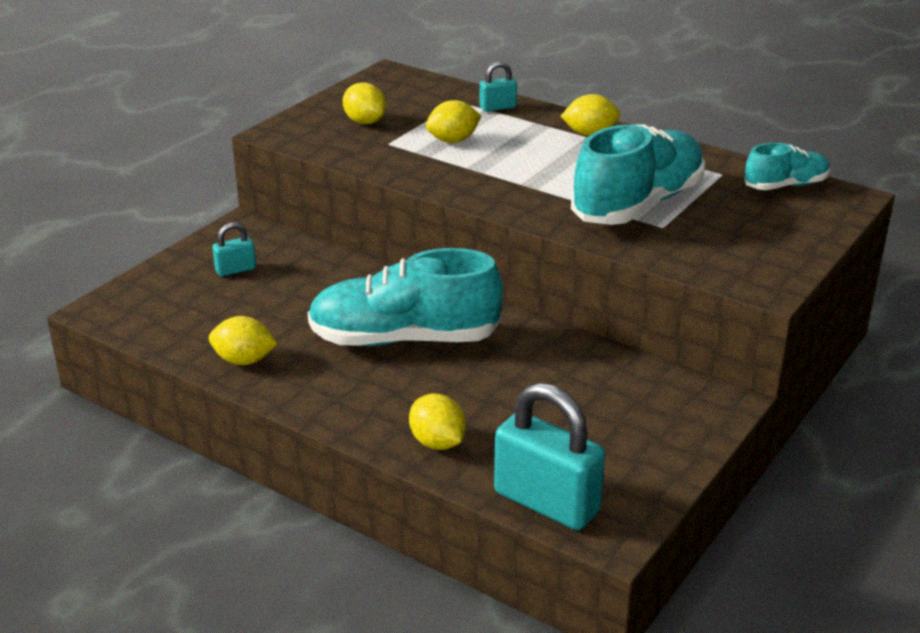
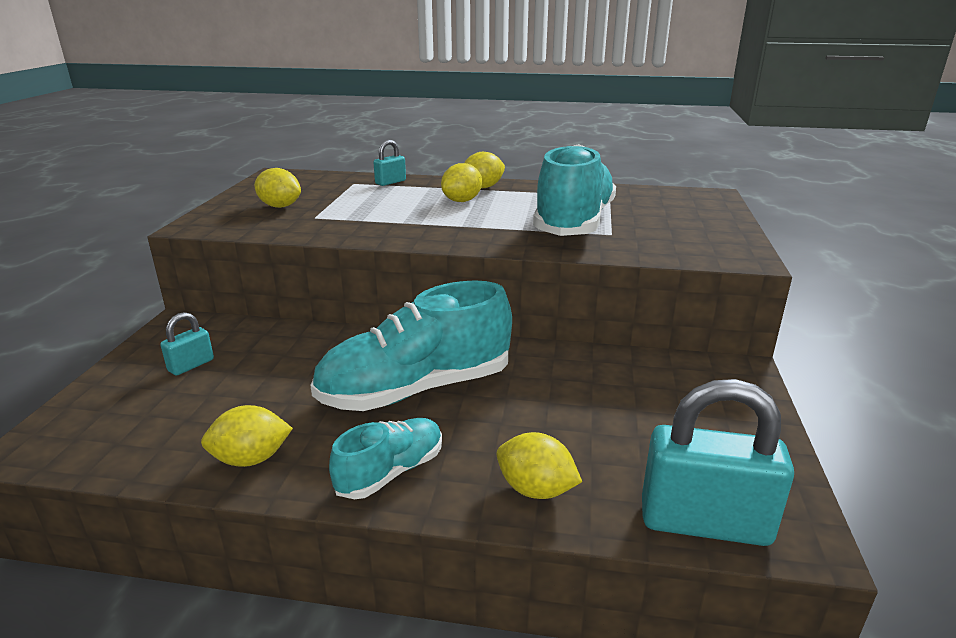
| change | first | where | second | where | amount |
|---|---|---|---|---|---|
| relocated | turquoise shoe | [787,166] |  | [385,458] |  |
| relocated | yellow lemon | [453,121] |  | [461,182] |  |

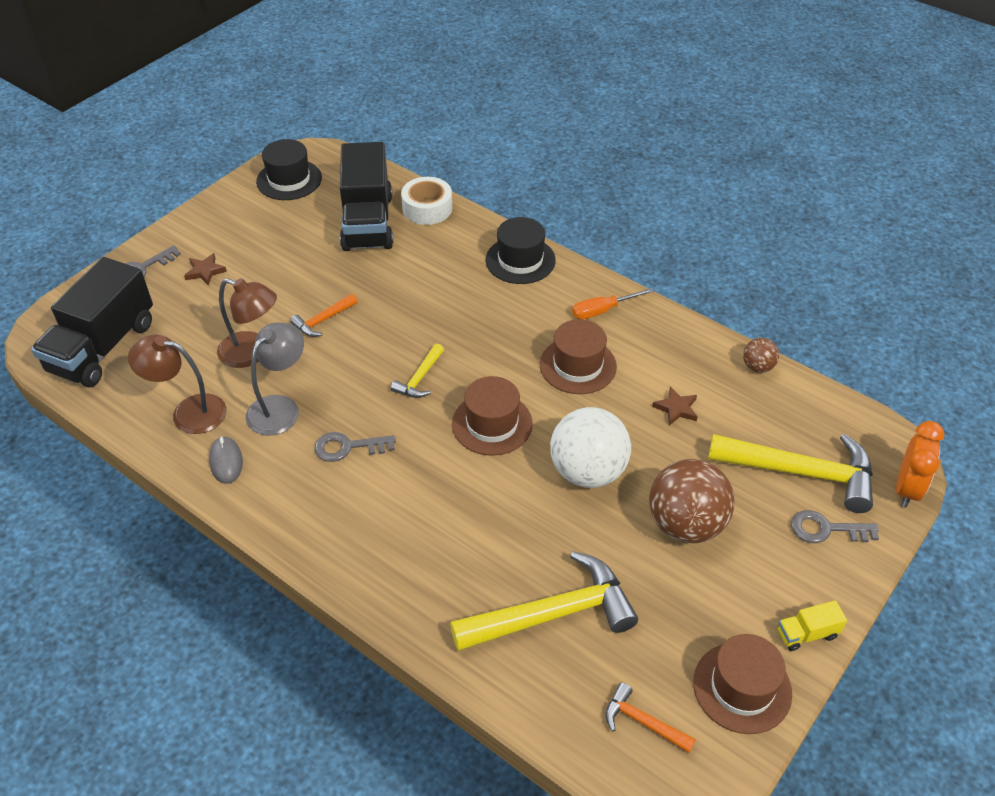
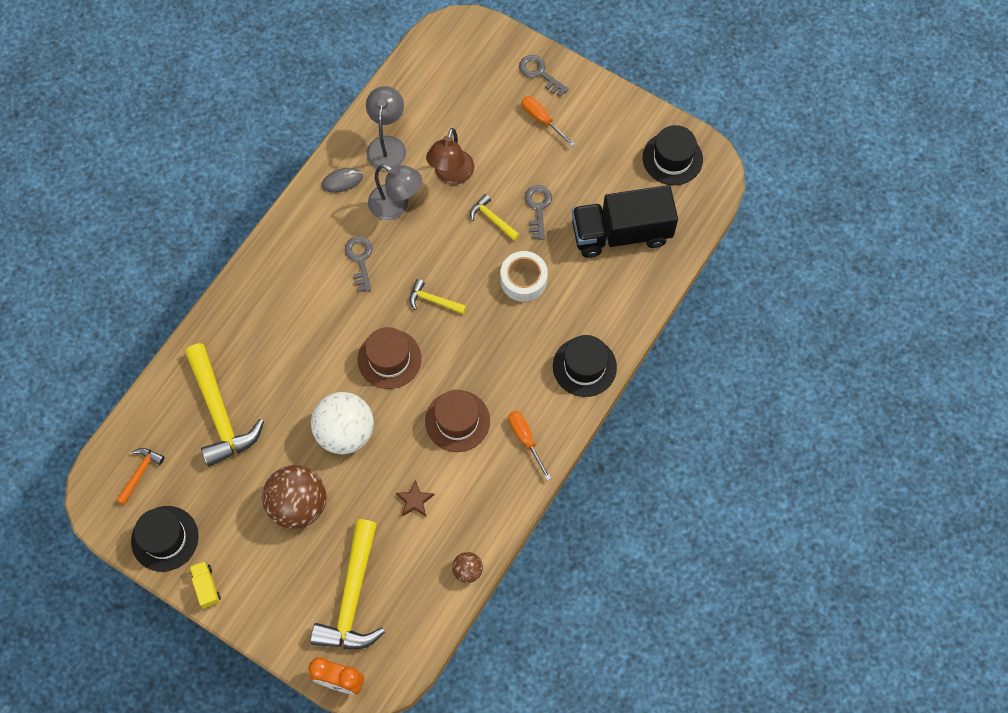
| change | first | where | second | where | amount |
|---|---|---|---|---|---|
| colour | brown hat | [742,684] | black hat | [165,539] |  |
| colour | brown lamp | [177,384] | grey lamp | [386,128] |  |
| colour | orange hammer | [324,315] | yellow hammer | [495,217] |  |
| relocated | white tape | [426,201] |  | [524,276] |  |
| exchanged | brown star | [205,269] | orange screwdriver | [548,121] |  |
| relocated | grey key | [835,526] |  | [538,212] |  |
| missing | black truck | [92,322] |  |  |  |

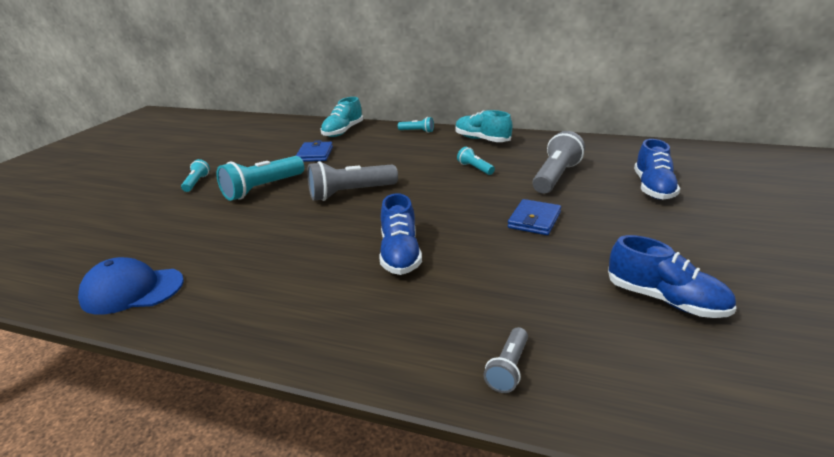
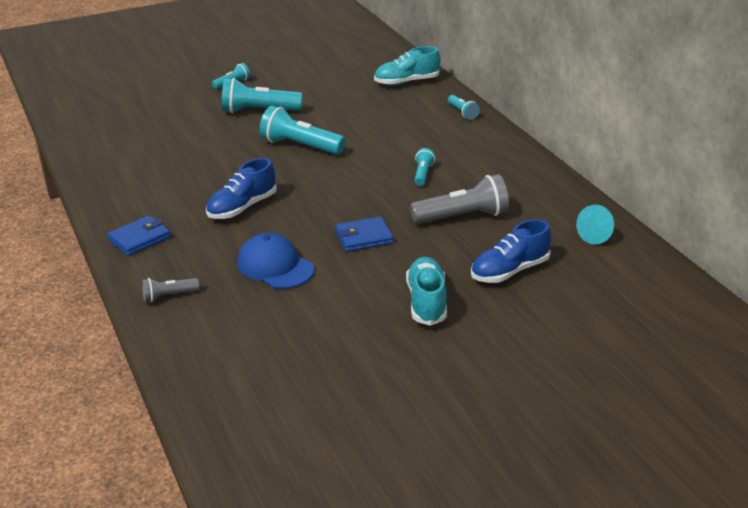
| change | first | where | second | where | amount |
|---|---|---|---|---|---|
| relocated | blue wallet | [314,151] |  | [139,235] |  |
| relocated | blue cap | [131,286] |  | [275,261] |  |
| colour | grey flashlight | [352,181] | turquoise flashlight | [302,130] |  |
| relocated | turquoise shoe | [484,126] |  | [426,291] |  |
| appeared |  |  | turquoise cone | [595,225] |  |
| missing | blue shoe | [672,276] |  |  |  |

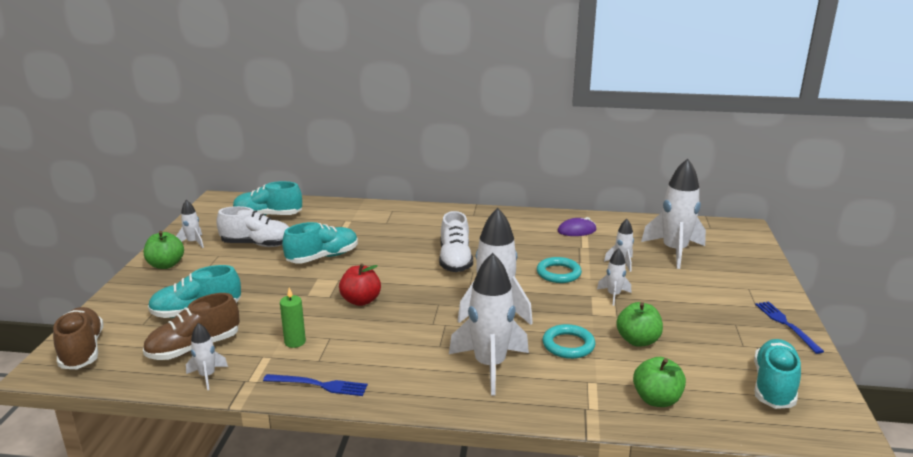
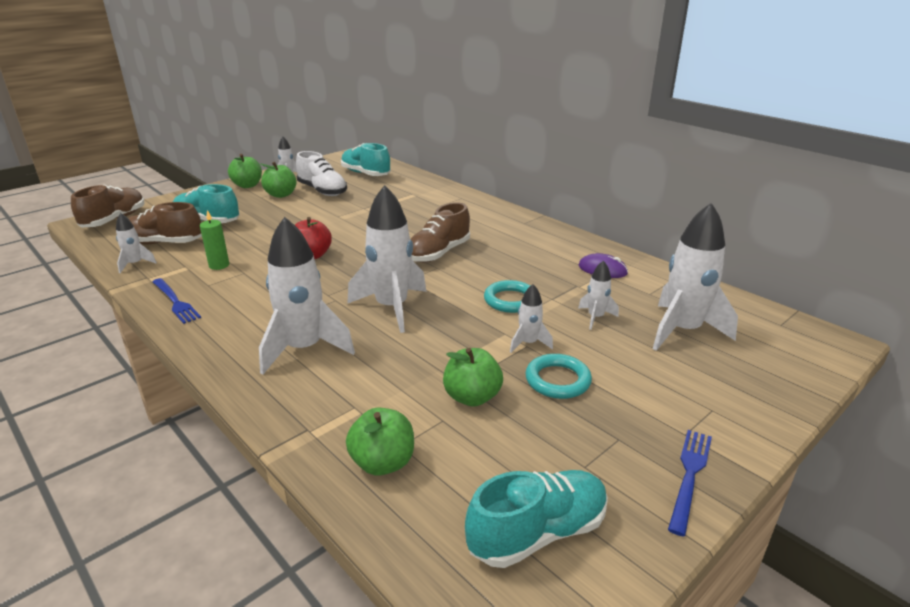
| change | first | where | second | where | amount |
|---|---|---|---|---|---|
| appeared |  |  | green apple | [278,180] |  |
| colour | white shoe | [456,241] | brown shoe | [440,233] |  |
| relocated | turquoise ring | [569,341] |  | [558,376] |  |
| missing | turquoise shoe | [320,243] |  |  |  |

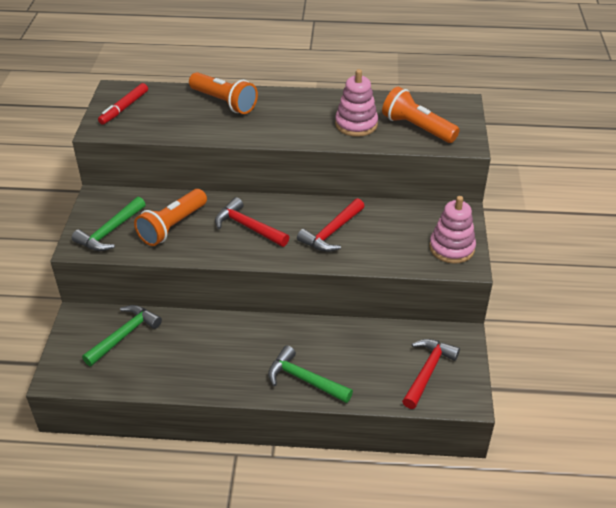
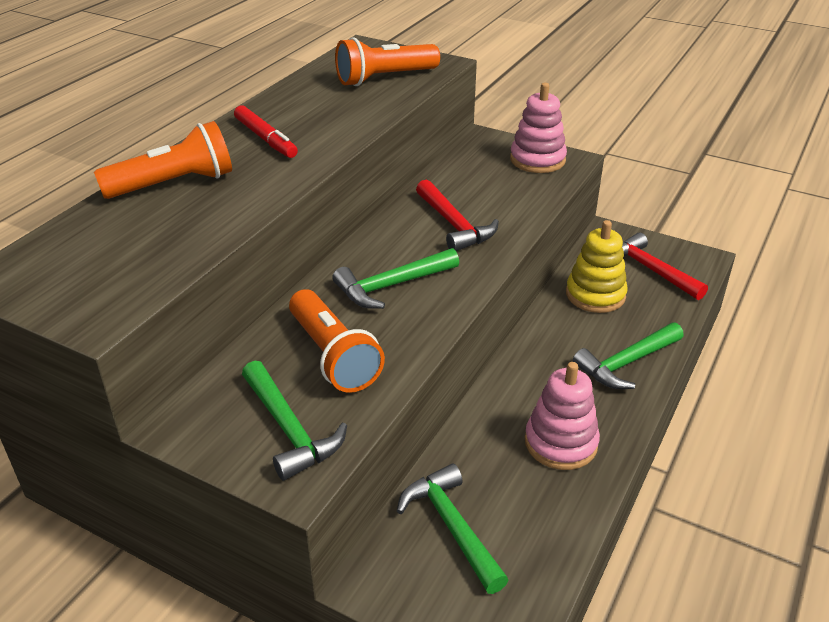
| change | first | where | second | where | amount |
|---|---|---|---|---|---|
| relocated | red marker | [123,104] |  | [266,131] |  |
| colour | red hammer | [252,222] | green hammer | [395,278] |  |
| relocated | pink stacking toy | [356,103] |  | [562,416] |  |
| appeared |  |  | yellow stacking toy | [597,266] |  |

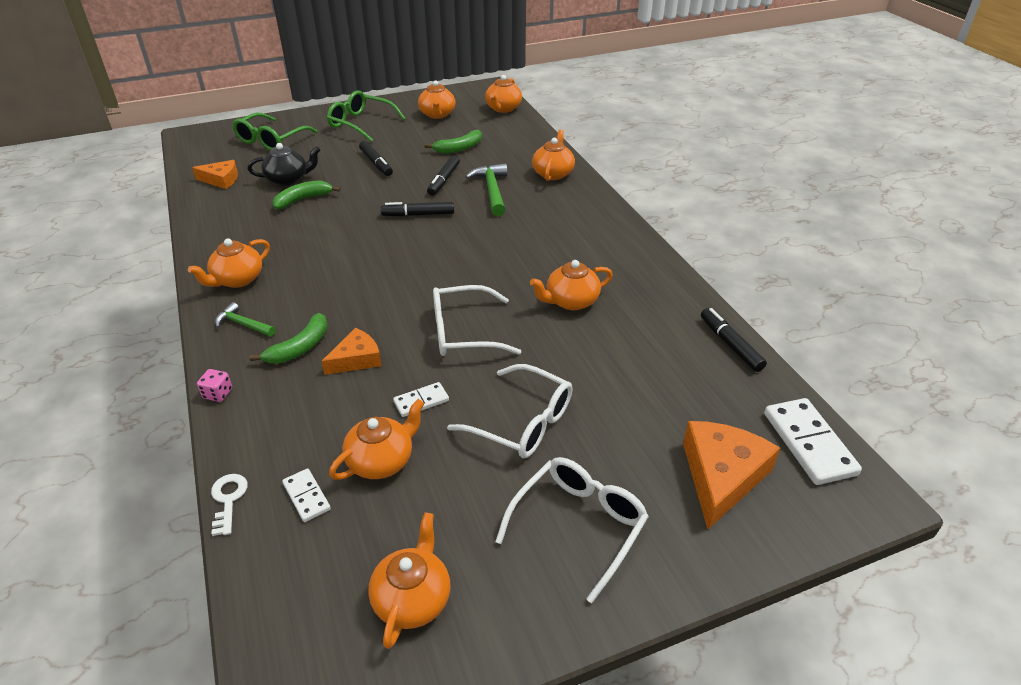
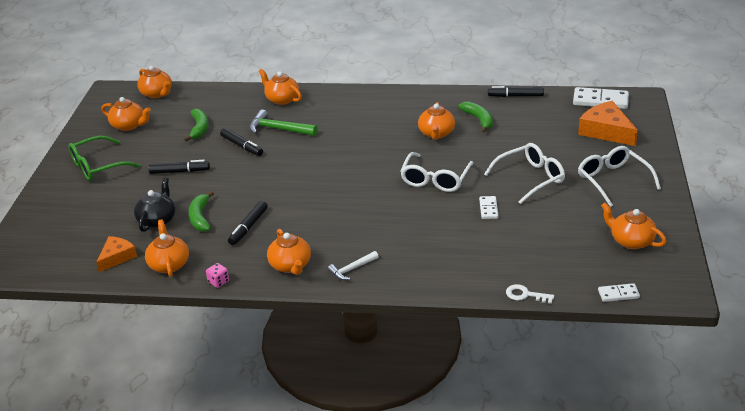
| change | first | where | second | where | amount |
|---|---|---|---|---|---|
| relocated | orange teapot | [377,439] |  | [167,248] |  |
| relocated | pink dice | [214,385] |  | [217,275] |  |
| relocated | black marker | [417,209] |  | [248,223] |  |
| colour | green hammer | [245,319] | white hammer | [353,265] |  |
| relocated | green banana | [288,338] |  | [475,117] |  |
| relocated | white domino | [306,495] |  | [619,292] |  |
| missing | green glasses | [275,131] |  |  |  |
| missing | orange cheese | [352,351] |  |  |  |

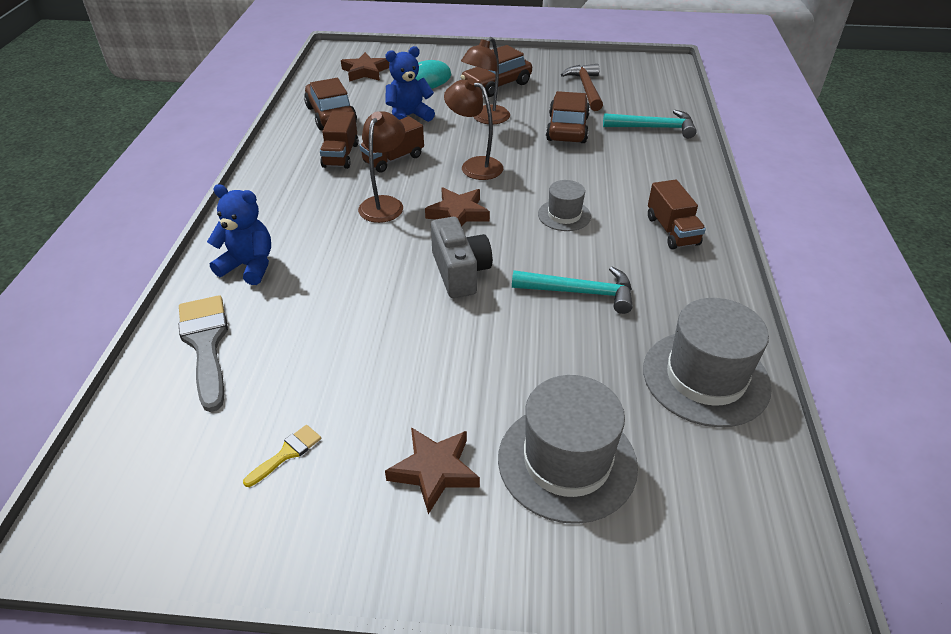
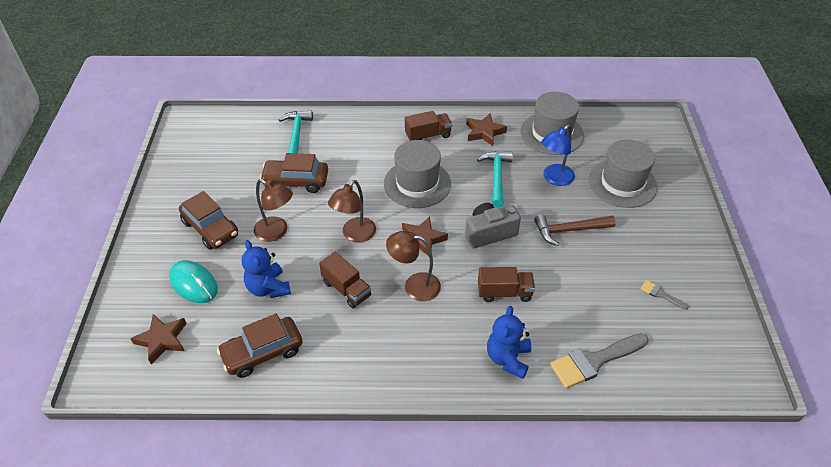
| change | first | where | second | where | amount |
|---|---|---|---|---|---|
| size | grey hat | [564,205] |  | [417,174] | x1.83 |
| relocated | brown star | [432,470] |  | [486,129] |  |
| relocated | brown truck | [339,140] |  | [506,284] |  |
| relocated | brown hammer | [582,87] |  | [575,230] |  |
| appeared |  |  | blue lamp | [558,155] |  |
| colour | yellow brush | [282,456] | grey brush | [665,295] |  |

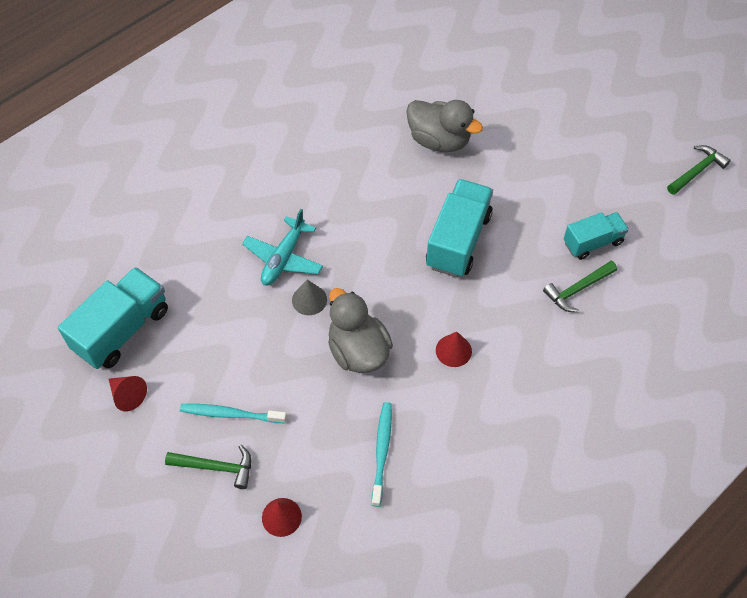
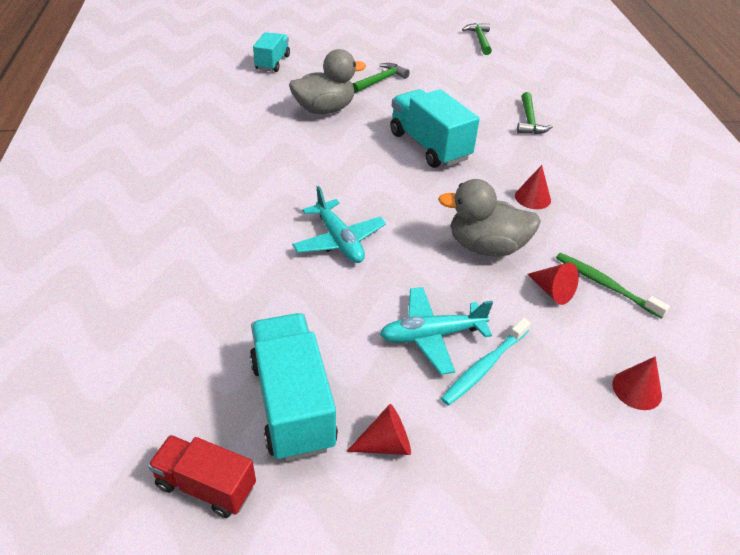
| change | first | where | second | where | amount |
|---|---|---|---|---|---|
| appeared |  |  | red truck | [202,476] |  |
| relocated | turquoise truck | [596,236] |  | [271,52] |  |
| relocated | green hammer | [208,467] |  | [381,78] |  |
| appeared |  |  | turquoise plane | [436,331] |  |
| appeared |  |  | red cone | [553,284] |  |
| colour | turquoise toothbrush | [382,454] | green toothbrush | [613,286] |  |
| missing | grey cone | [309,297] |  |  |  |

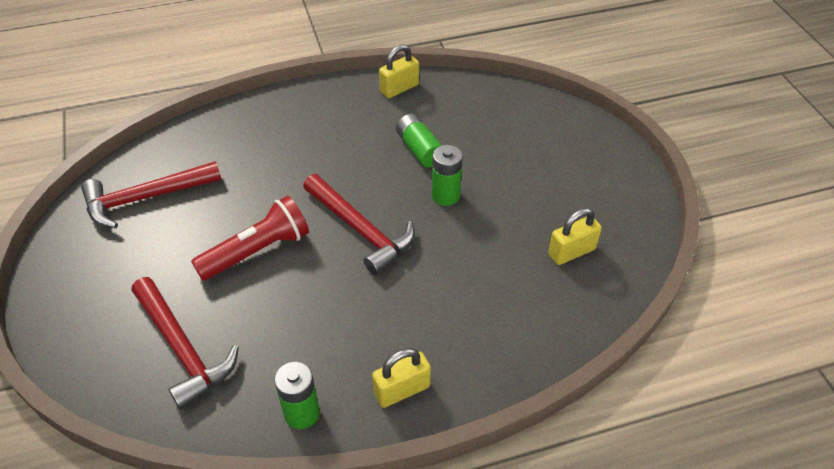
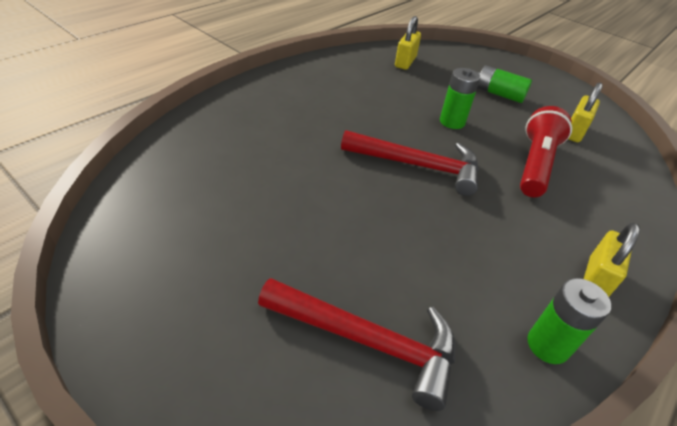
| change | first | where | second | where | amount |
|---|---|---|---|---|---|
| relocated | yellow padlock | [399,71] |  | [408,43] |  |
| relocated | green battery | [419,140] |  | [504,84] |  |
| relocated | red flashlight | [250,238] |  | [546,151] |  |
| missing | red hammer | [151,194] |  |  |  |

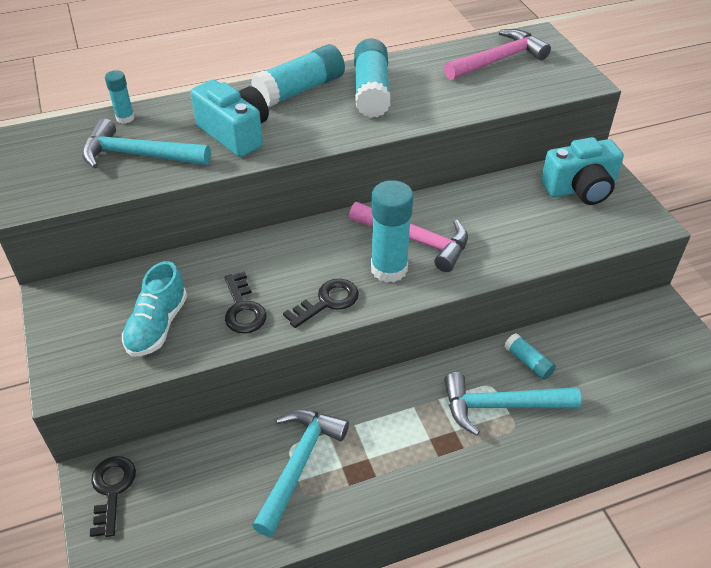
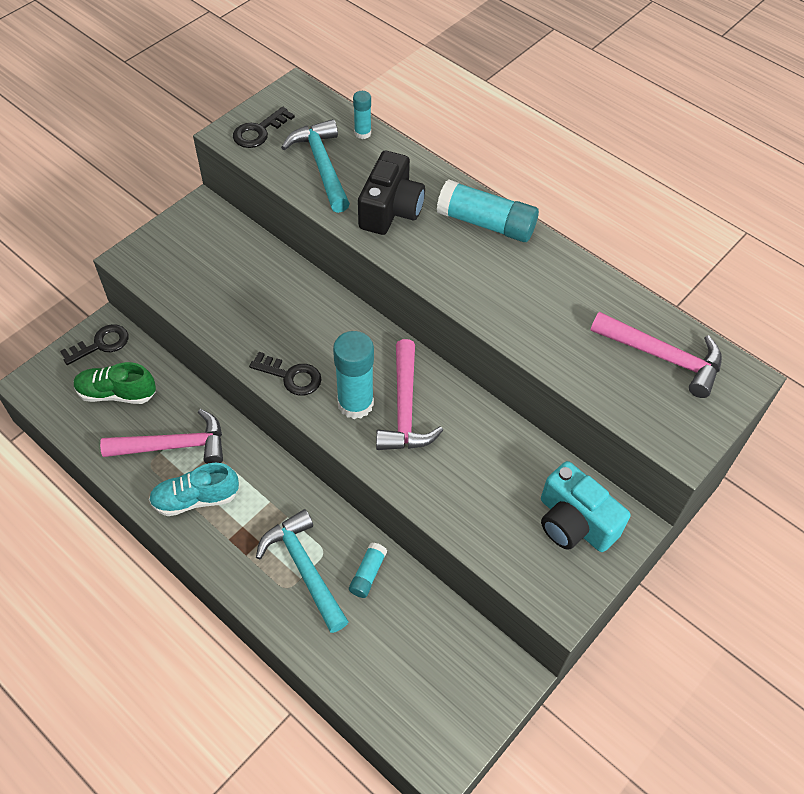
| change | first | where | second | where | amount |
|---|---|---|---|---|---|
| appeared |  |  | green shoe | [115,383] |  |
| colour | turquoise hammer | [300,473] | pink hammer | [161,436] |  |
| relocated | turquoise shoe | [154,308] |  | [194,489] |  |
| relocated | black key | [245,303] |  | [264,127] |  |
| colour | turquoise camera | [230,118] | black camera | [391,193] |  |
| missing | turquoise glue stick | [372,78] |  |  |  |

